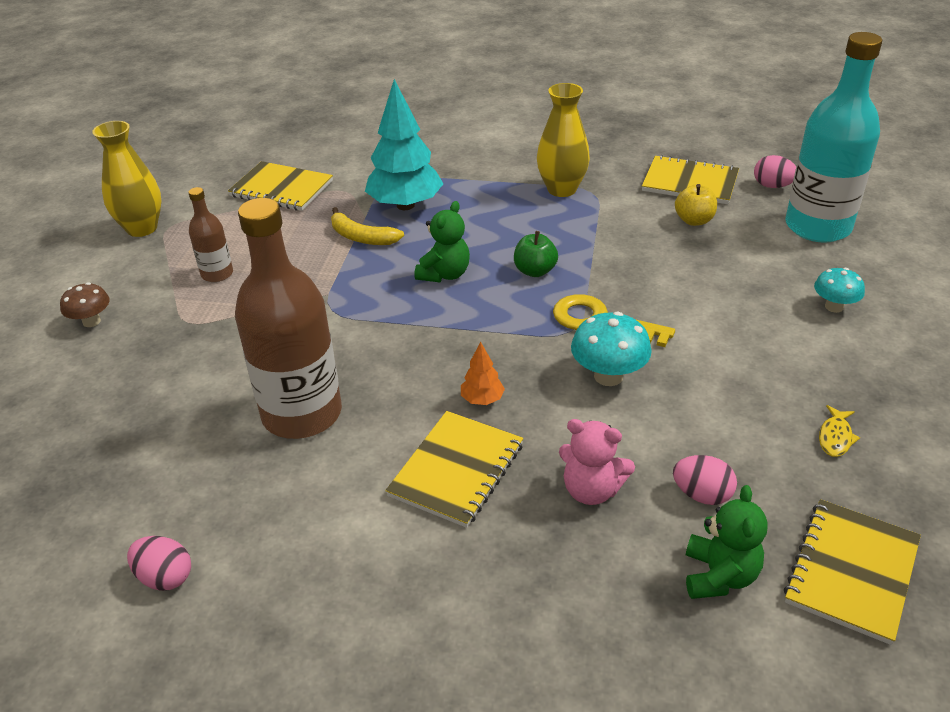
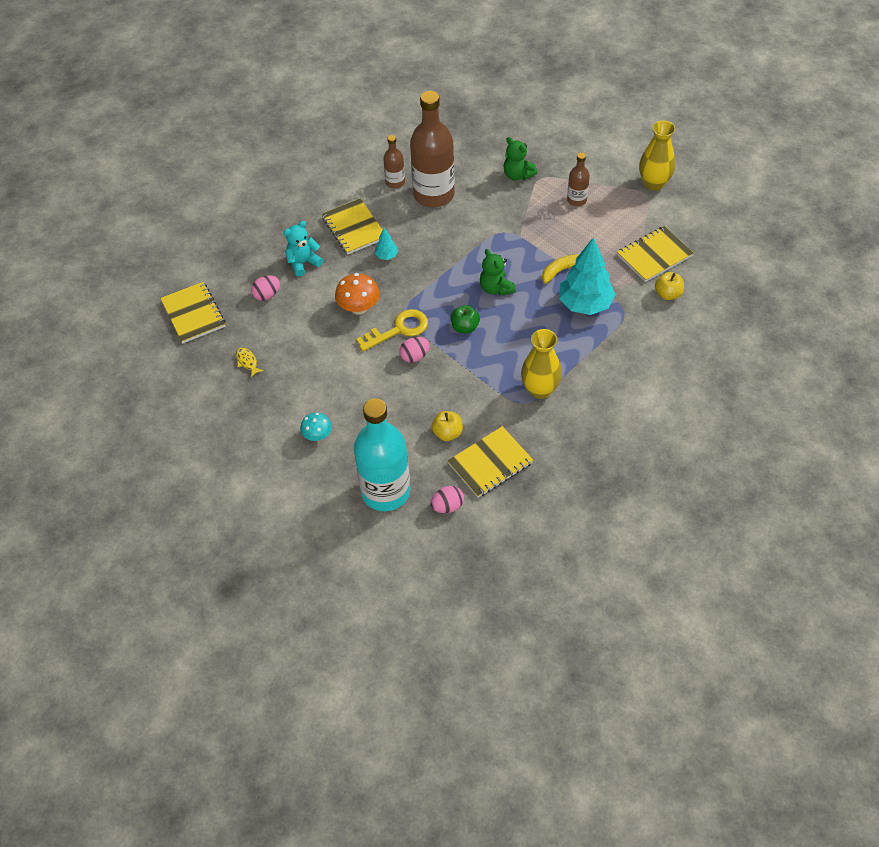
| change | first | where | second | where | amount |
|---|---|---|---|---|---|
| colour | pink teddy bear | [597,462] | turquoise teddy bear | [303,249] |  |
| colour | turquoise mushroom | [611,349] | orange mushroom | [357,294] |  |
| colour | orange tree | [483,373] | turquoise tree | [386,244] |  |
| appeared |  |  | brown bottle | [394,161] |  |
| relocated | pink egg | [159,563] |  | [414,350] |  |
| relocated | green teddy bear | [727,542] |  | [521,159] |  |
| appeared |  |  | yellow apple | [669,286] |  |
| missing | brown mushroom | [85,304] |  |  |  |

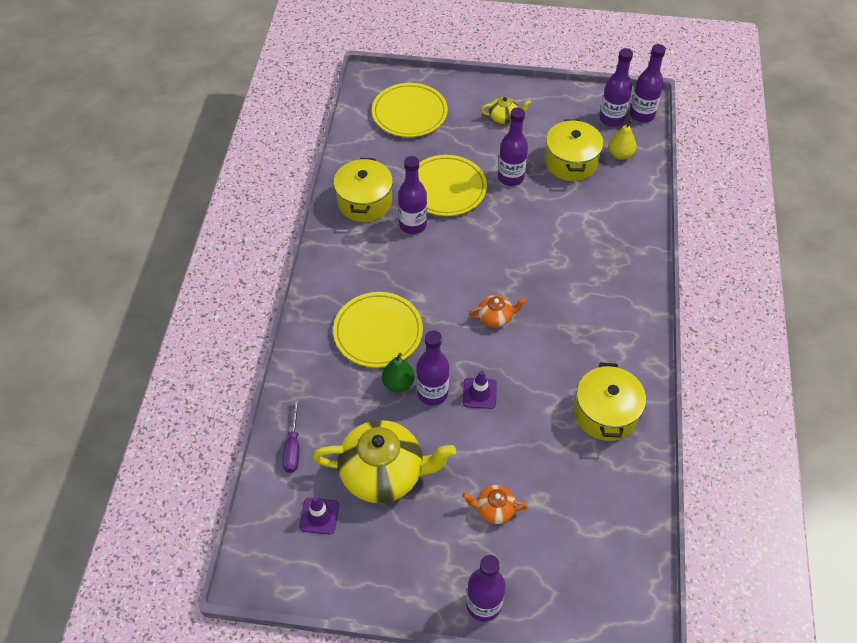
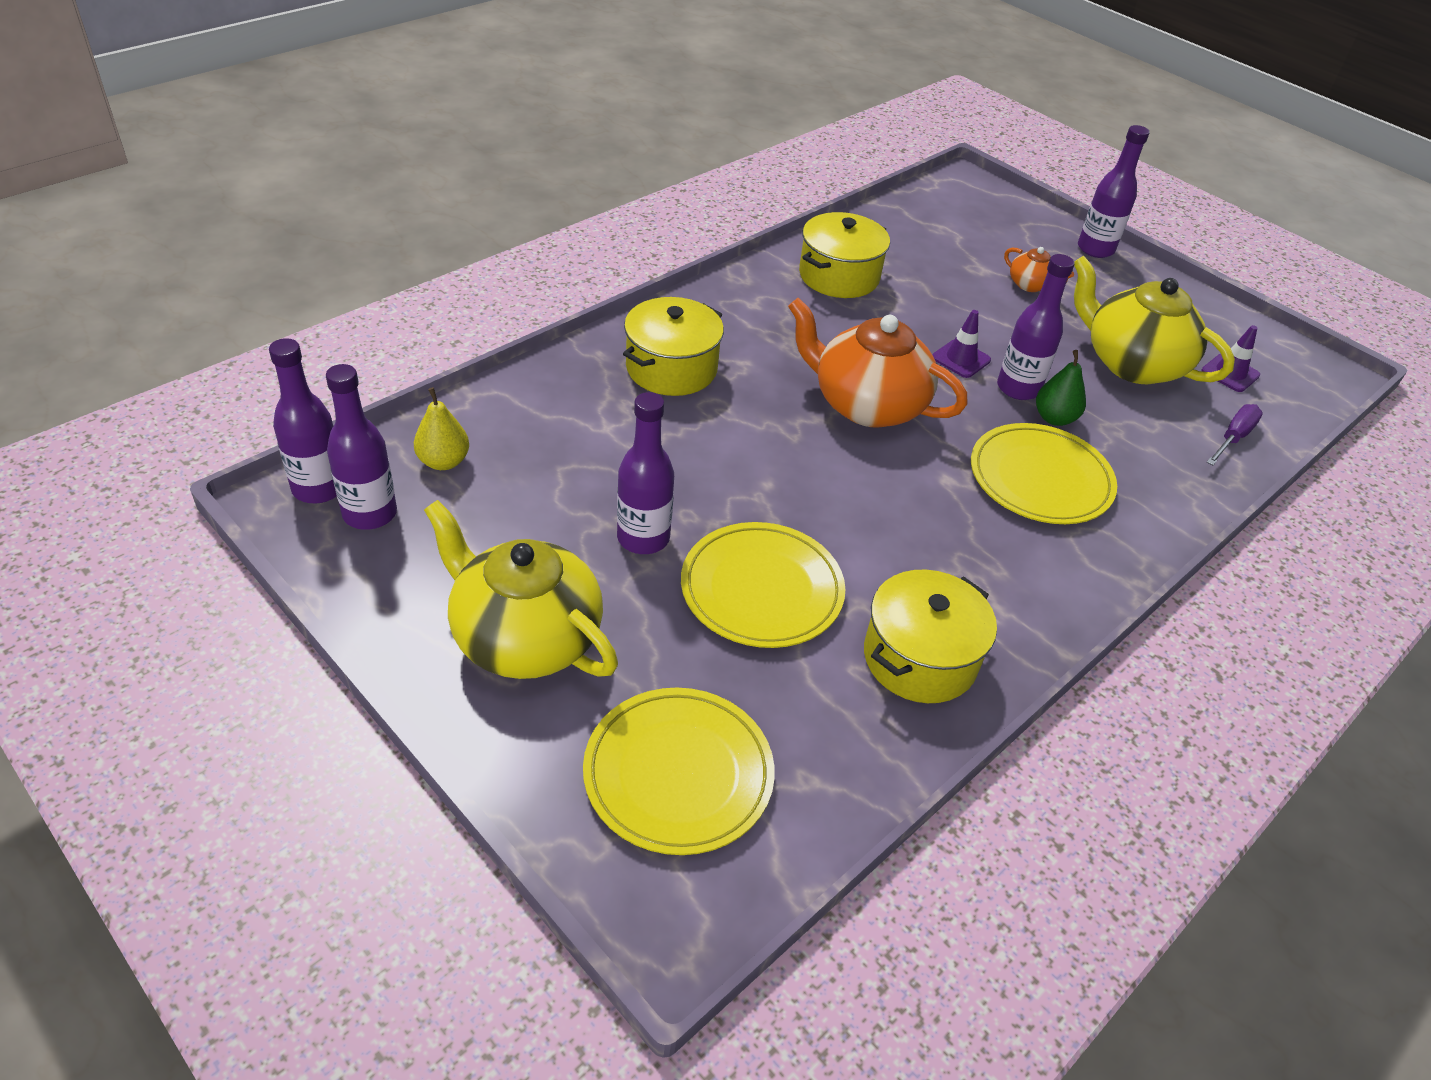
| change | first | where | second | where | amount |
|---|---|---|---|---|---|
| size | yellow teapot | [506,110] |  | [521,589] | x2.18 |
| relocated | yellow pot | [574,150] |  | [673,346] |  |
| size | orange teapot | [497,311] |  | [878,363] | x2.18 |
| missing | purple bottle | [412,195] |  |  |  |

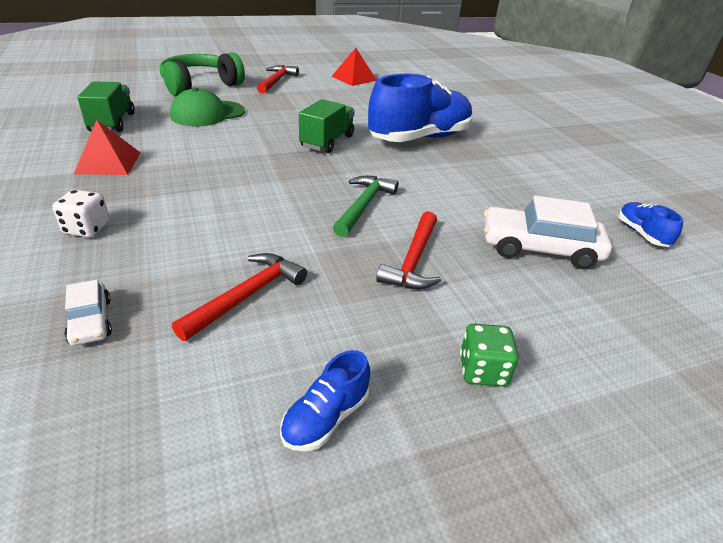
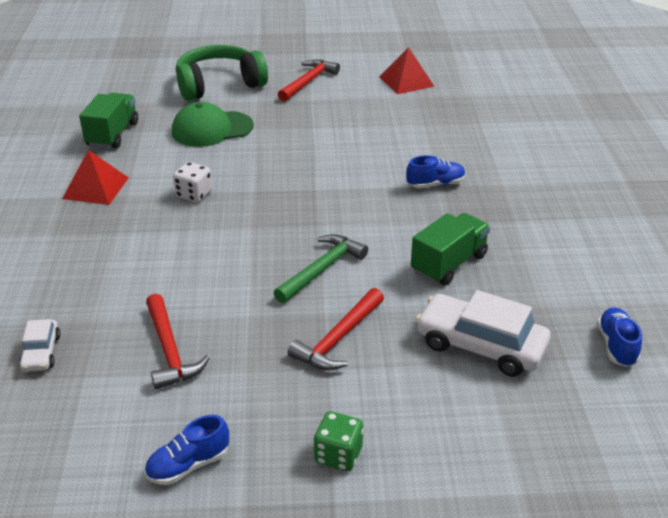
| change | first | where | second | where | amount |
|---|---|---|---|---|---|
| spun | red hammer | [239,297] |  | [178,342] | 105 degrees clockwise |
| relocated | white dice | [81,213] |  | [192,182] |  |
| size | blue shoe | [420,108] |  | [435,172] | x0.43 |
| relocated | green truck | [327,126] |  | [450,249] |  |

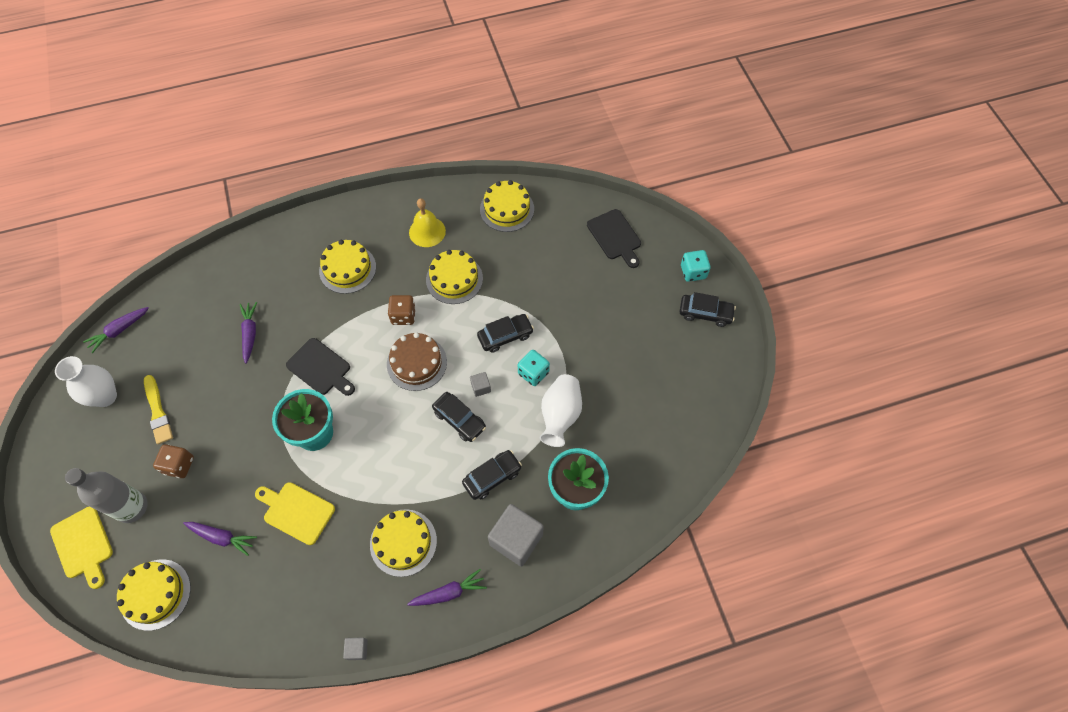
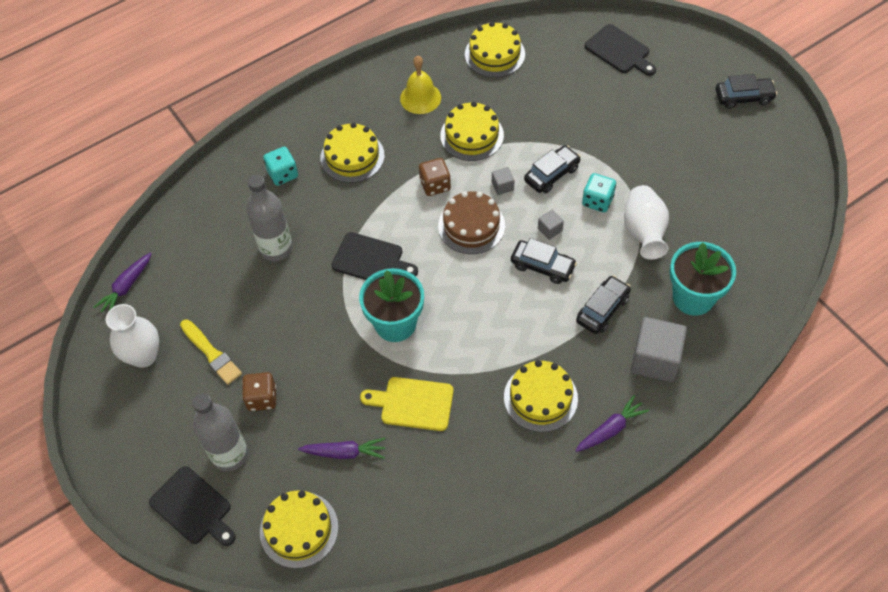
| change | first | where | second | where | amount |
|---|---|---|---|---|---|
| colour | yellow cutting board | [81,547] | black cutting board | [192,506] |  |
| exchanged | purple carrot | [248,333] | grey bottle | [269,217] |  |
| relocated | turquoise dice | [696,266] |  | [280,166] |  |
| relocated | grey cube | [355,648] |  | [503,181] |  |

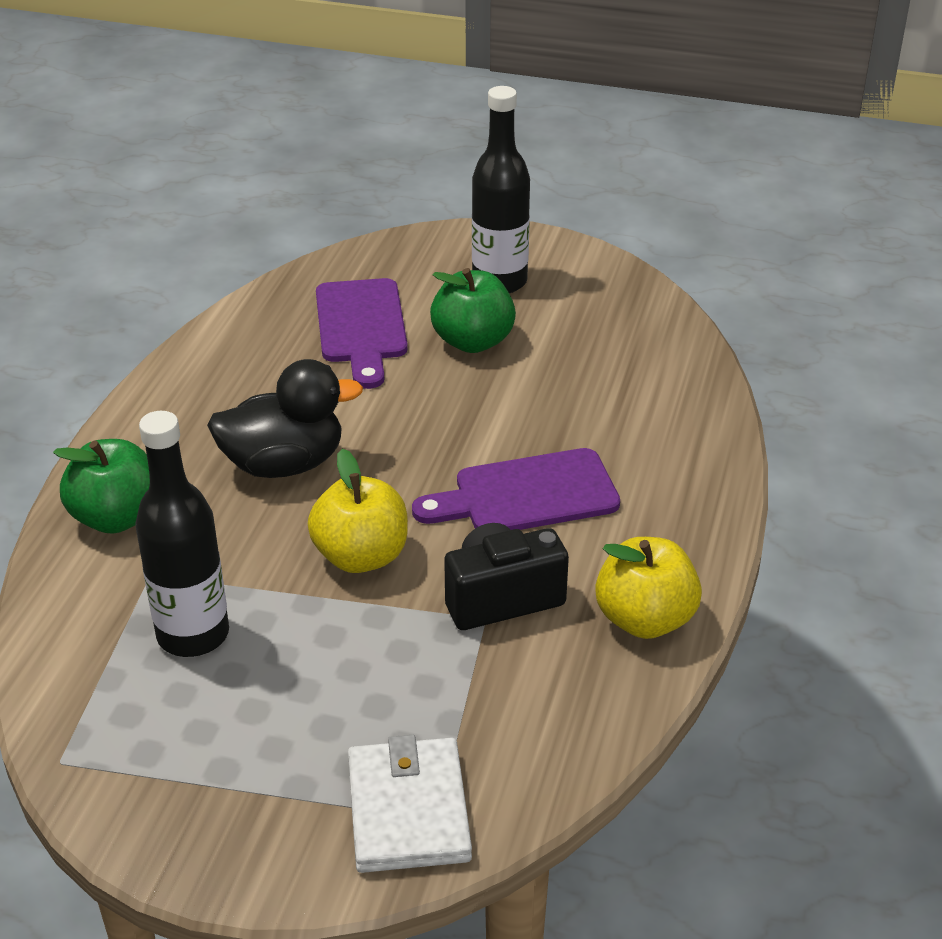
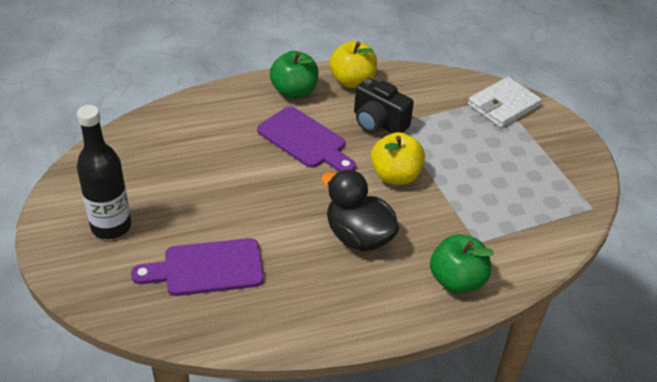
| change | first | where | second | where | amount |
|---|---|---|---|---|---|
| spun | purple cutting board | [362,333] |  | [197,267] | 150 degrees counterclockwise |
| relocated | green apple | [473,310] |  | [294,75] |  |
| missing | black bottle | [182,534] |  |  |  |

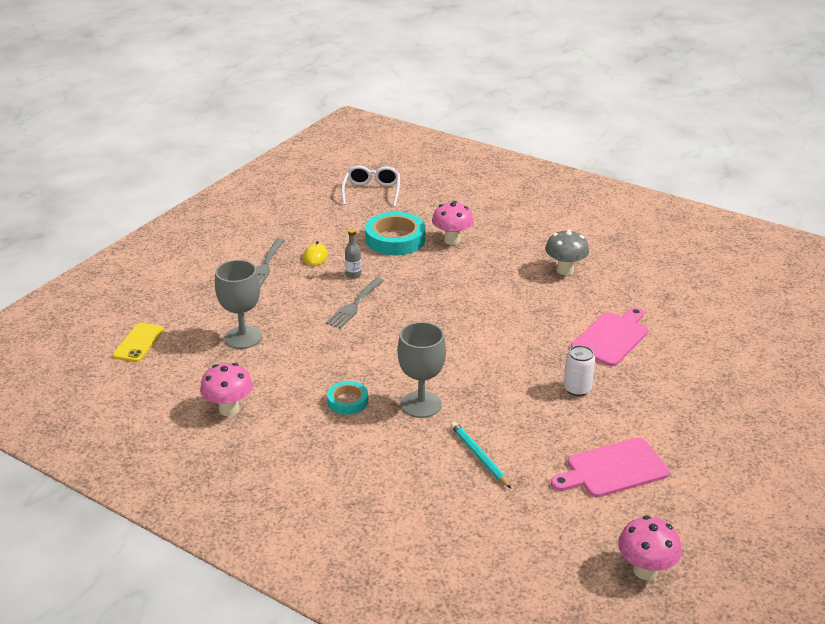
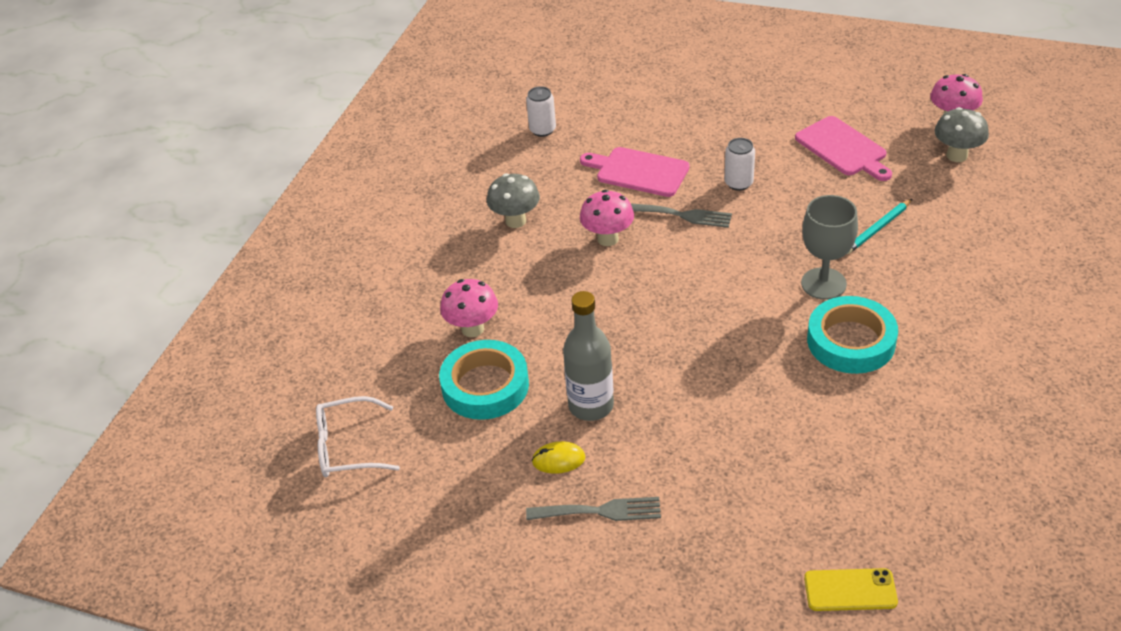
| change | first | where | second | where | amount |
|---|---|---|---|---|---|
| appeared |  |  | white can | [541,111] |  |
| size | grey bottle | [353,253] |  | [588,356] | x2.07 |
| relocated | pink mushroom | [226,389] |  | [607,218] |  |
| relocated | grey fork | [355,303] |  | [681,216] |  |
| size | turquoise tape | [347,398] |  | [852,335] | x1.84 |
| appeared |  |  | grey mushroom | [962,134] |  |
| missing | grey goblet | [238,304] |  |  |  |

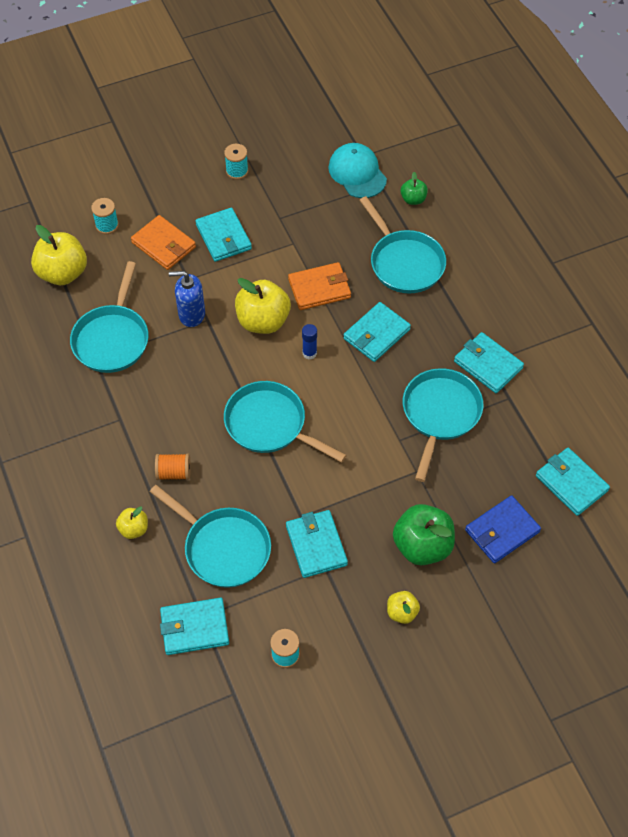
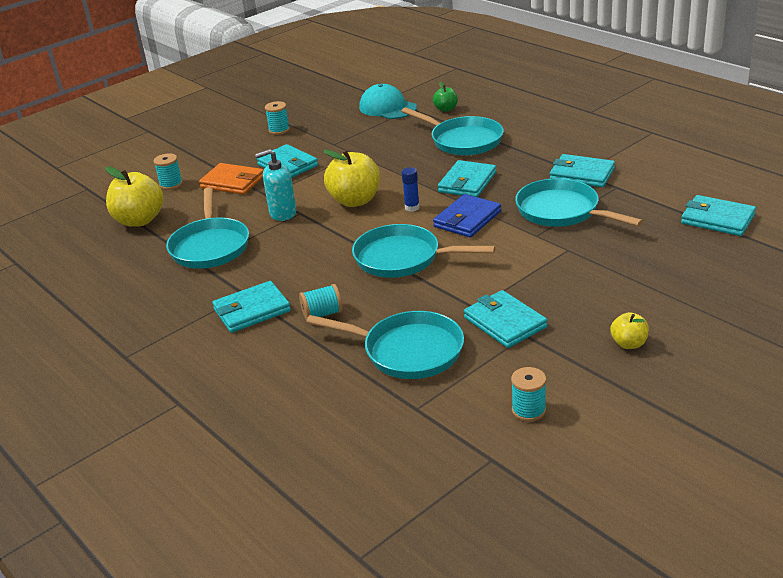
| change | first | where | second | where | amount |
|---|---|---|---|---|---|
| relocated | turquoise wallet | [194,626] |  | [251,307] |  |
| colour | blue soap dispenser | [187,299] | turquoise soap dispenser | [275,185] |  |
| colour | orange spool | [173,467] | turquoise spool | [321,302] |  |
| relocated | blue wallet | [503,529] |  | [467,215] |  |
| spun | turquoise pan | [443,425] |  | [579,202] | 45 degrees counterclockwise |
| missing | yellow apple | [132,522] |  |  |  |
| missing | orange wallet | [319,286] |  |  |  |
| missing | green apple | [424,534] |  |  |  |

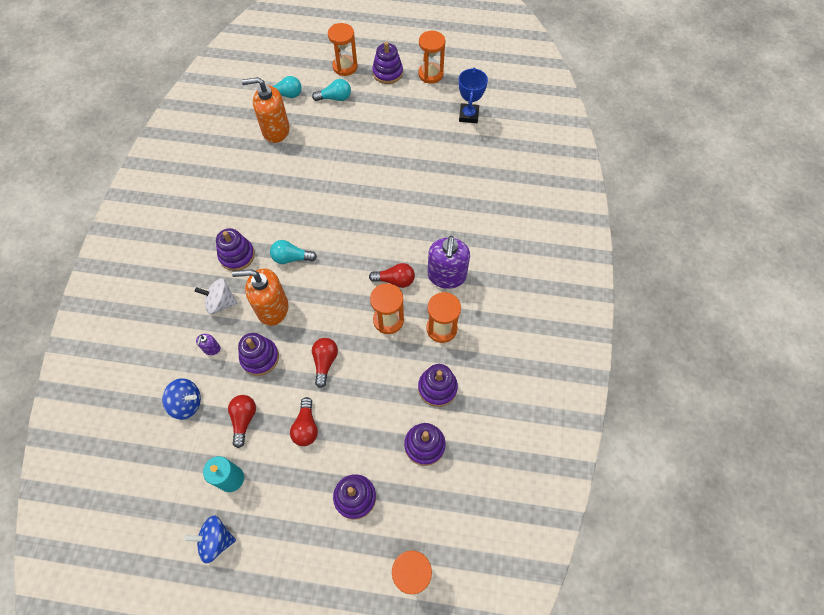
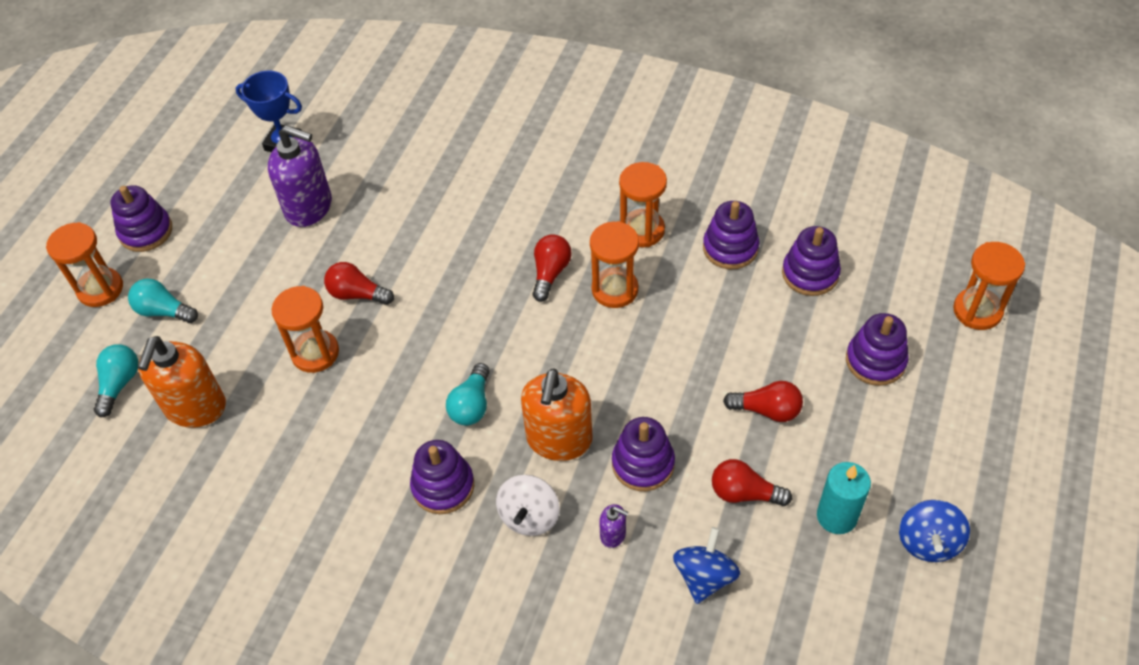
| change | first | where | second | where | amount |
|---|---|---|---|---|---|
| spun | turquoise light bulb | [331,90] |  | [163,301] | 75 degrees counterclockwise |
| relocated | purple soap dispenser | [449,262] |  | [300,176] |  |
| relocated | orange hourglass | [431,57] |  | [305,329] |  |
| relocated | red light bulb | [325,363] |  | [359,283] |  |

